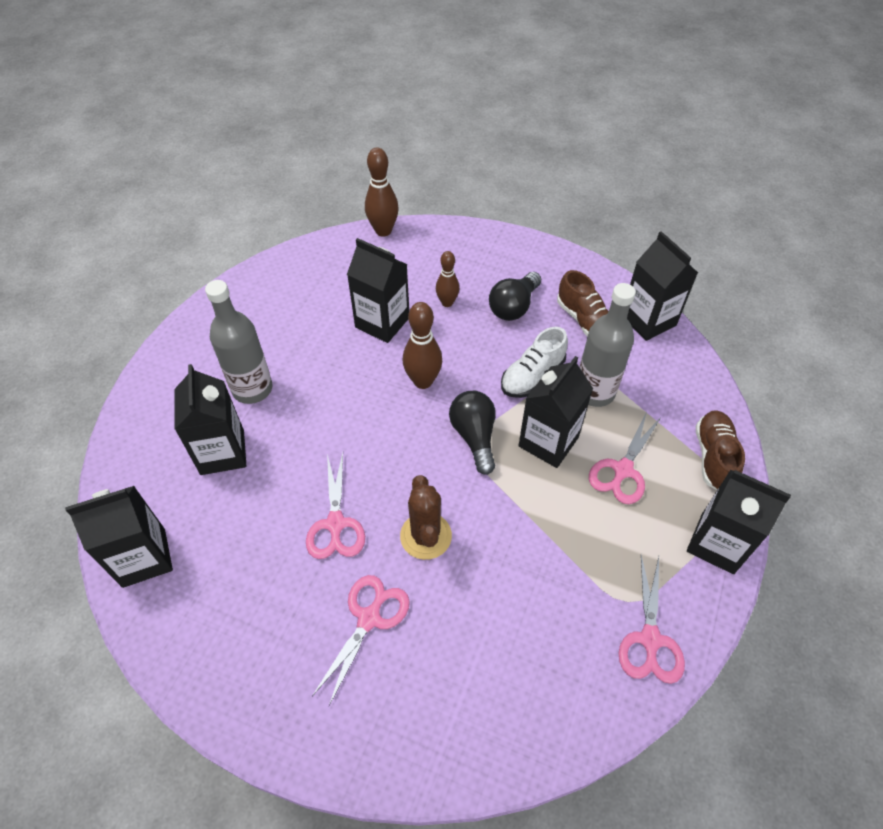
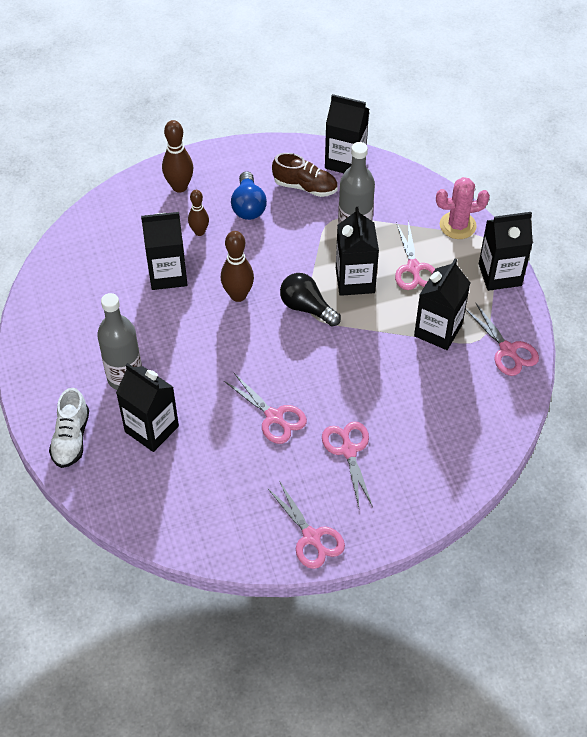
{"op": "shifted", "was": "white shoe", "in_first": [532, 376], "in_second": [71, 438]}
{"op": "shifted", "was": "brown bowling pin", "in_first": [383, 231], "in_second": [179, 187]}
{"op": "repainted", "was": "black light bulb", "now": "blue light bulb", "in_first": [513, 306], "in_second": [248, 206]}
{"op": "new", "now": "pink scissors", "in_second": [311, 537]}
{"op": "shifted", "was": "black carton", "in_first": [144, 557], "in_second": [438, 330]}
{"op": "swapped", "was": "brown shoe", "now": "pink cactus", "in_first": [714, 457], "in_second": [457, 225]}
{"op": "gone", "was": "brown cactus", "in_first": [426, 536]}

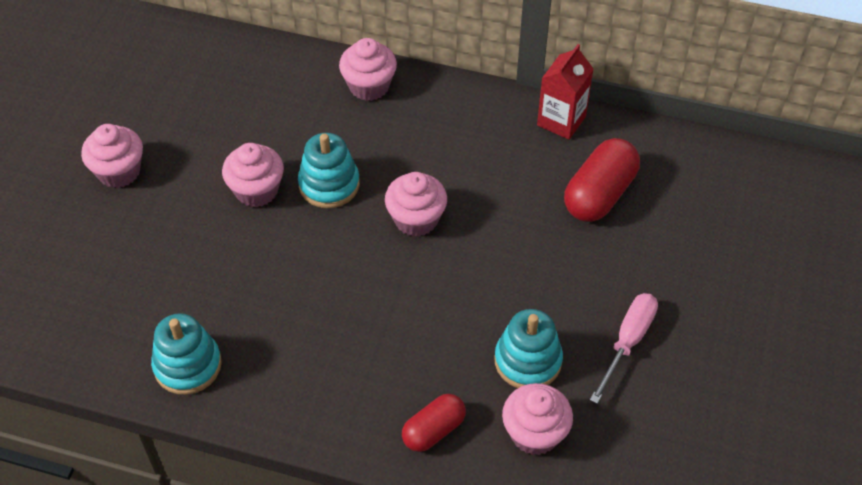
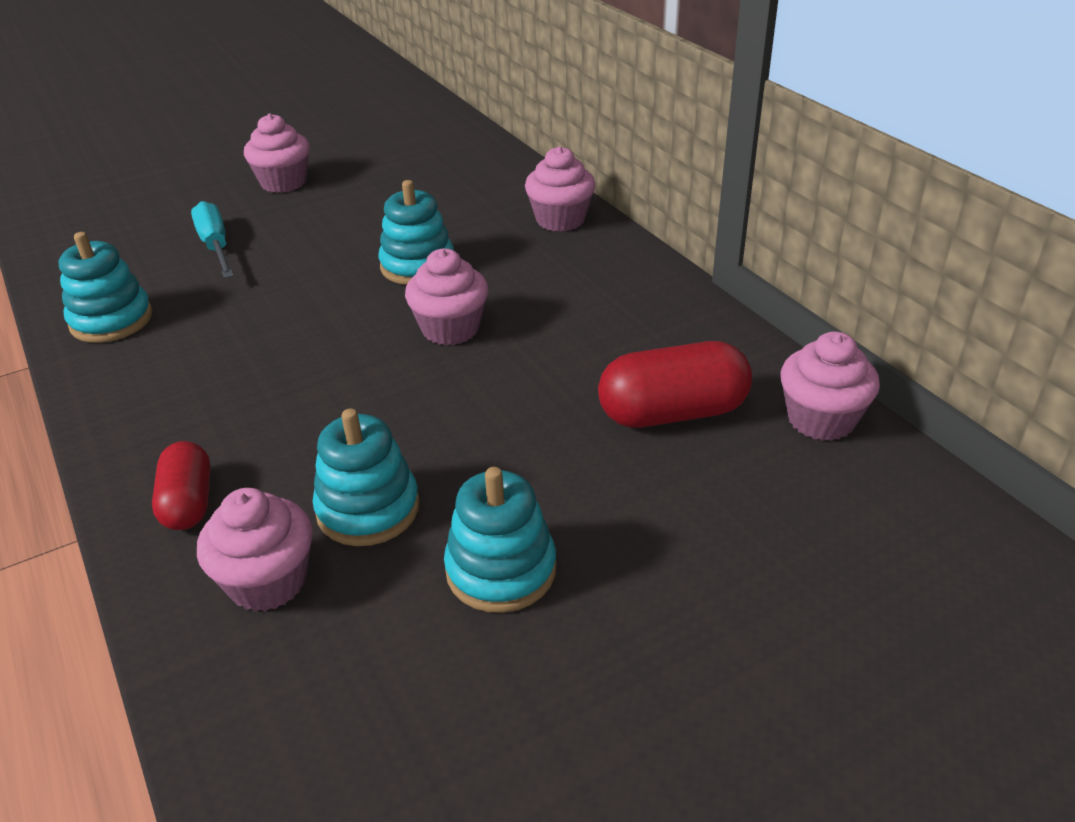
{"op": "rotated", "was": "red capsule", "in_first": [433, 430], "in_second": [188, 503], "clockwise": 75}
{"op": "new", "now": "turquoise screwdriver", "in_second": [216, 246]}
{"op": "swapped", "was": "pink screwdriver", "now": "turquoise stacking toy", "in_first": [627, 342], "in_second": [501, 570]}
{"op": "shifted", "was": "pink cupcake", "in_first": [256, 190], "in_second": [821, 419]}
{"op": "gone", "was": "red carton", "in_first": [561, 121]}

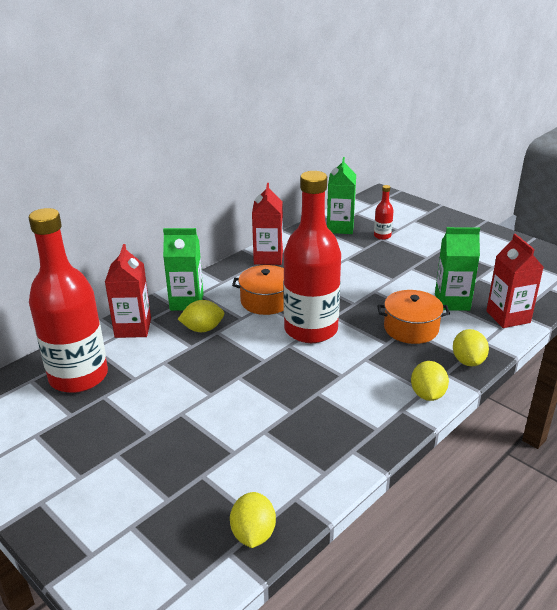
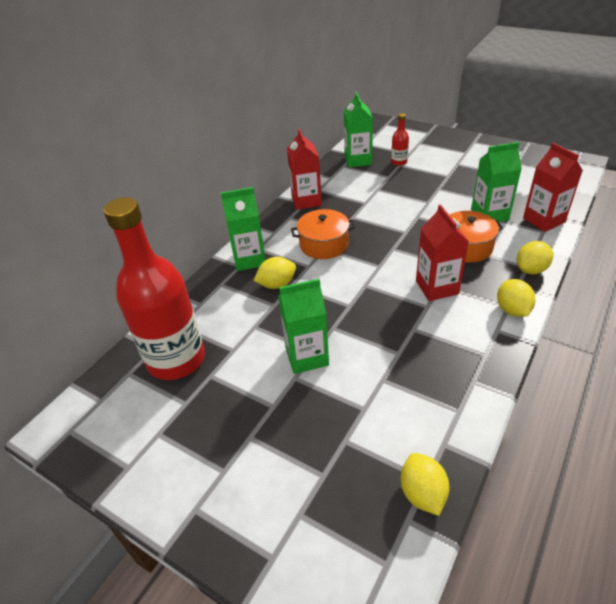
{"op": "new", "now": "green carton", "in_second": [307, 356]}
{"op": "shifted", "was": "red carton", "in_first": [133, 328], "in_second": [437, 287]}
{"op": "rotated", "was": "yellow lemon", "in_first": [468, 361], "in_second": [531, 269], "clockwise": 60}
{"op": "gone", "was": "red bottle", "in_first": [311, 330]}

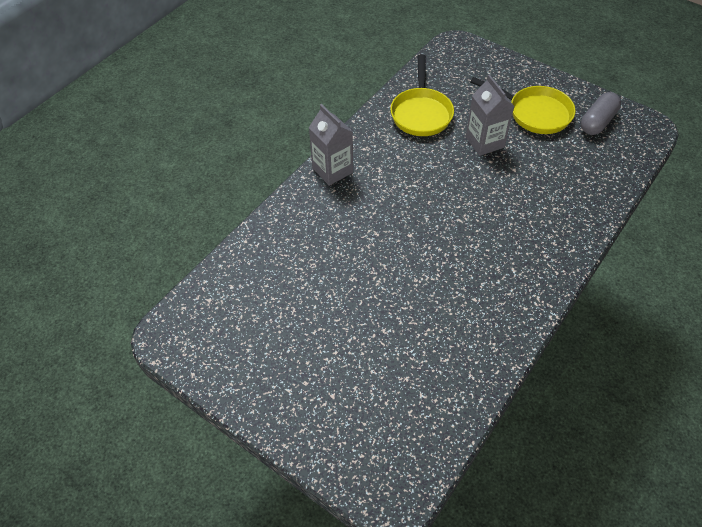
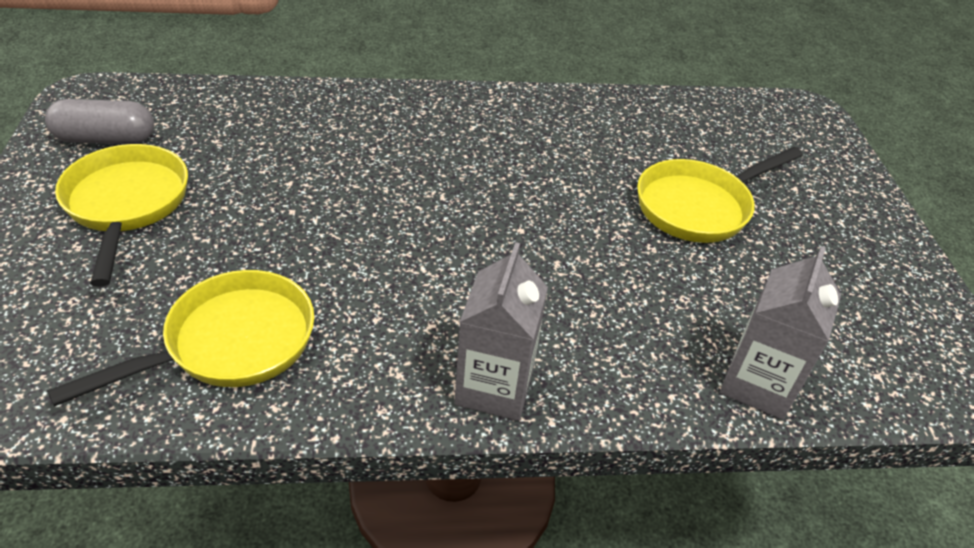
{"op": "new", "now": "yellow pan", "in_second": [699, 206]}
{"op": "shifted", "was": "grey carton", "in_first": [484, 142], "in_second": [758, 384]}

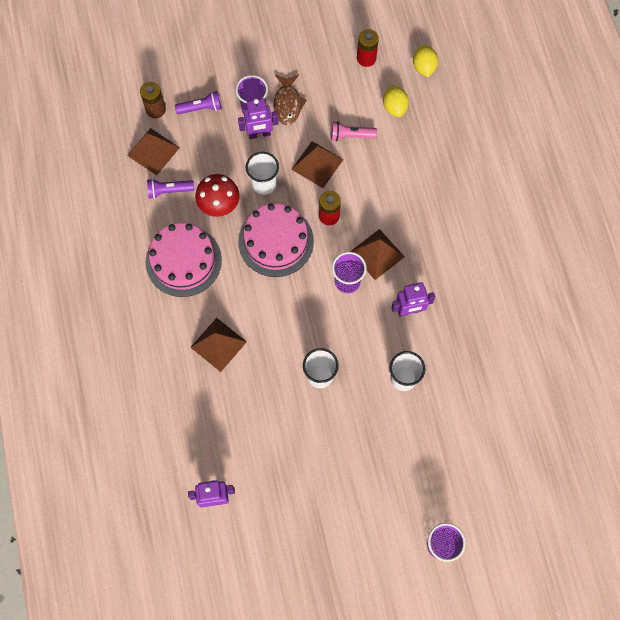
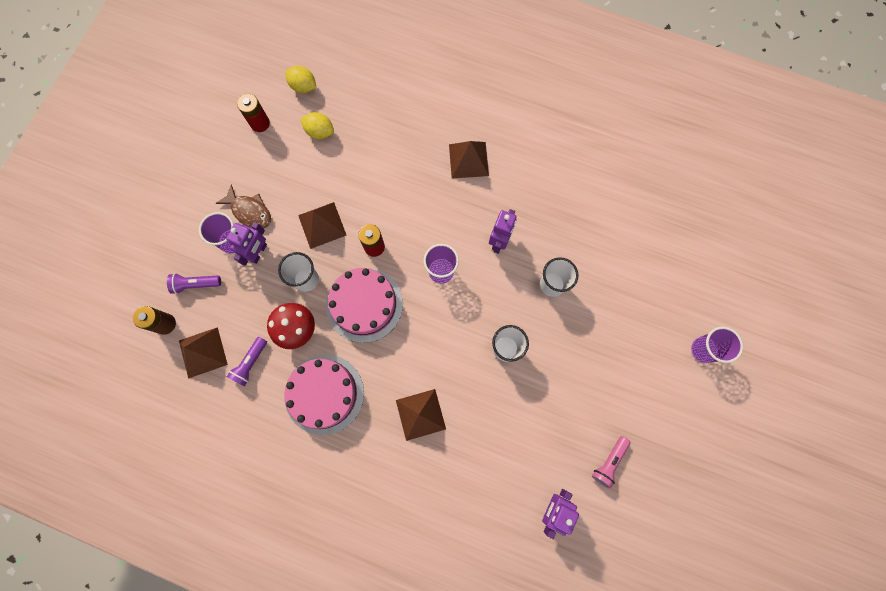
{"op": "rotated", "was": "purple flashlight", "in_first": [201, 108], "in_second": [196, 284], "clockwise": -120}
{"op": "shifted", "was": "brown pyramid", "in_first": [377, 254], "in_second": [468, 160]}
{"op": "shifted", "was": "pink flashlight", "in_first": [350, 135], "in_second": [609, 462]}

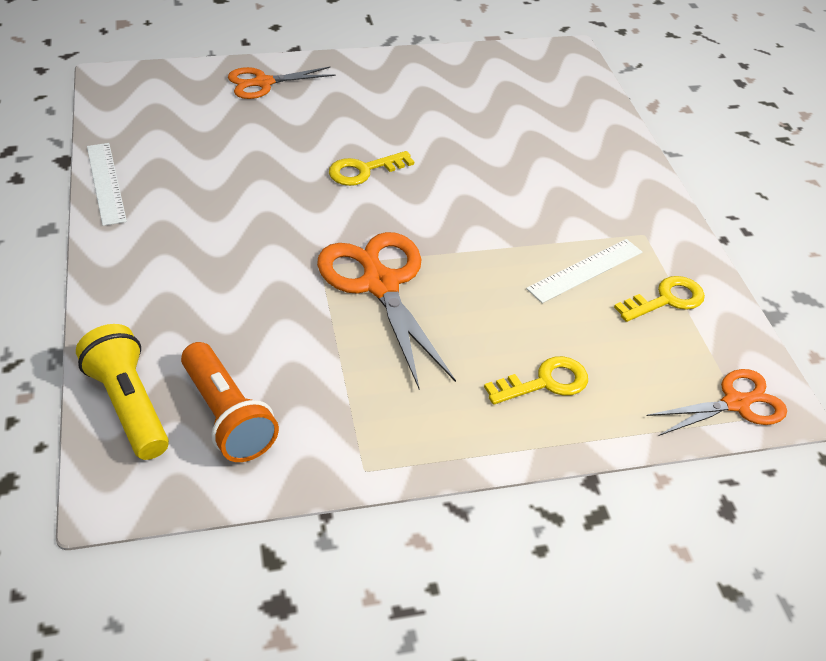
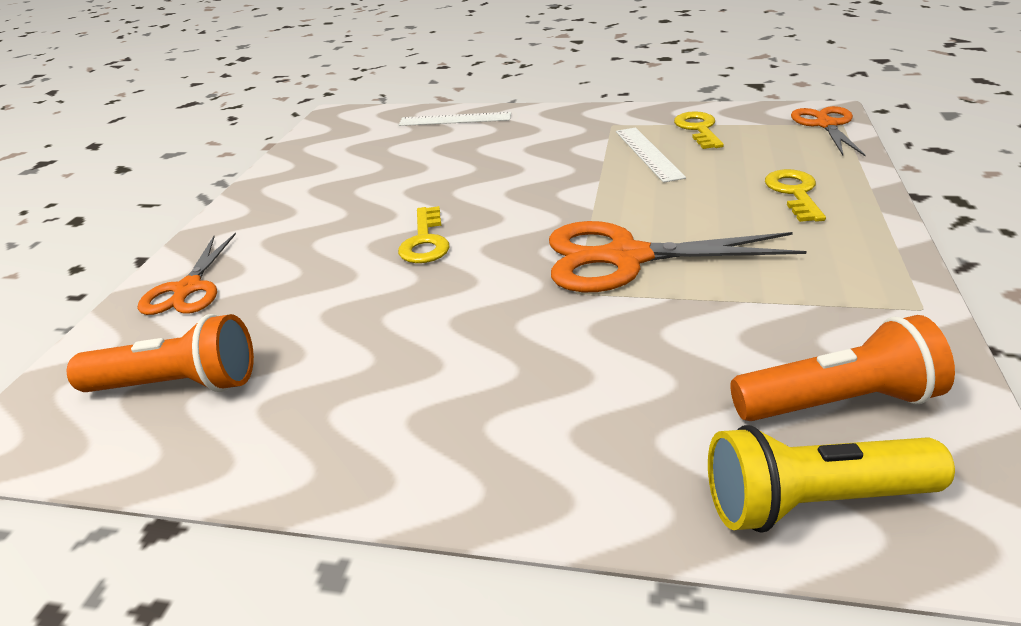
{"op": "new", "now": "orange flashlight", "in_second": [178, 384]}
{"op": "shifted", "was": "white ruler", "in_first": [106, 183], "in_second": [455, 119]}

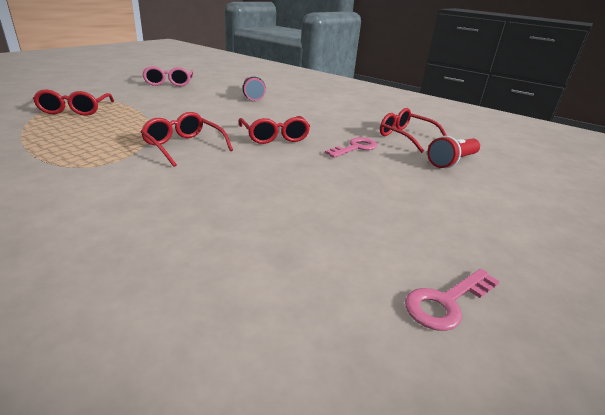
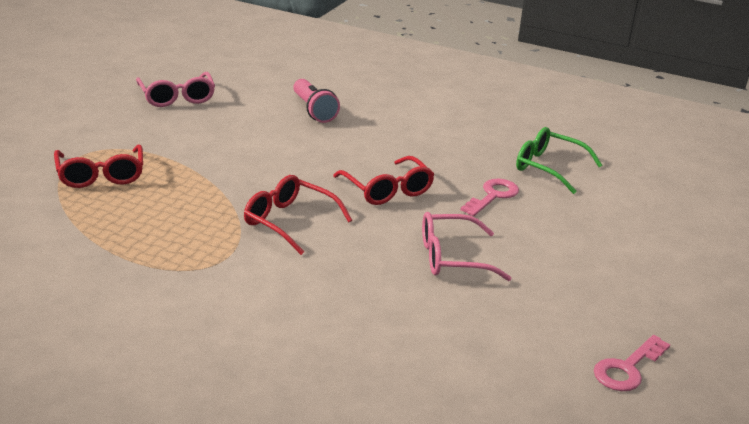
{"op": "new", "now": "pink glasses", "in_second": [452, 258]}
{"op": "repainted", "was": "red glasses", "now": "green glasses", "in_first": [406, 137], "in_second": [549, 168]}
{"op": "gone", "was": "red flashlight", "in_first": [452, 161]}

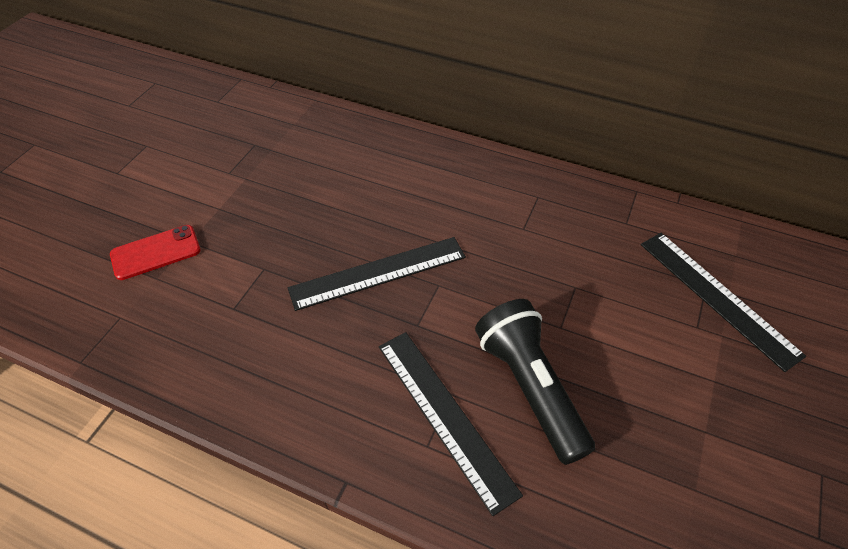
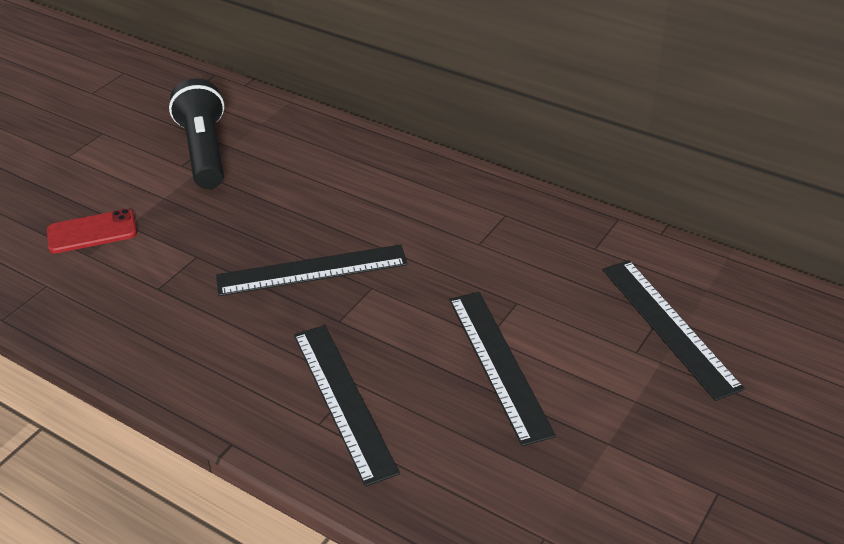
{"op": "shifted", "was": "black flashlight", "in_first": [530, 388], "in_second": [204, 151]}
{"op": "new", "now": "black ruler", "in_second": [498, 364]}

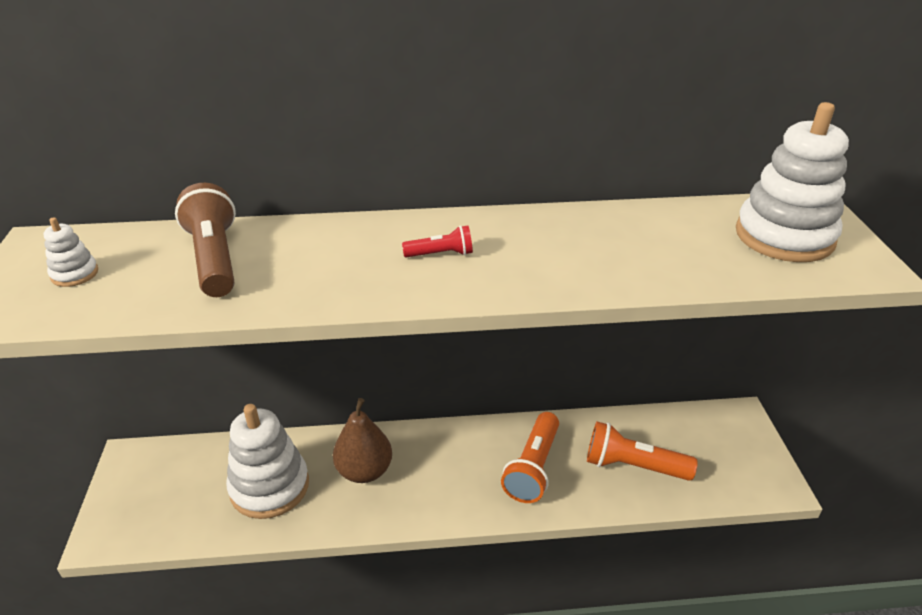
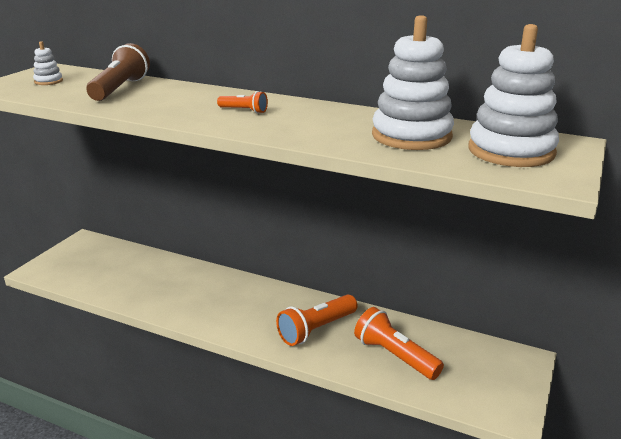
{"op": "repainted", "was": "red flashlight", "now": "orange flashlight", "in_first": [441, 254], "in_second": [244, 111]}
{"op": "shifted", "was": "white stacking toy", "in_first": [269, 487], "in_second": [411, 136]}
{"op": "gone", "was": "brown pear", "in_first": [364, 471]}

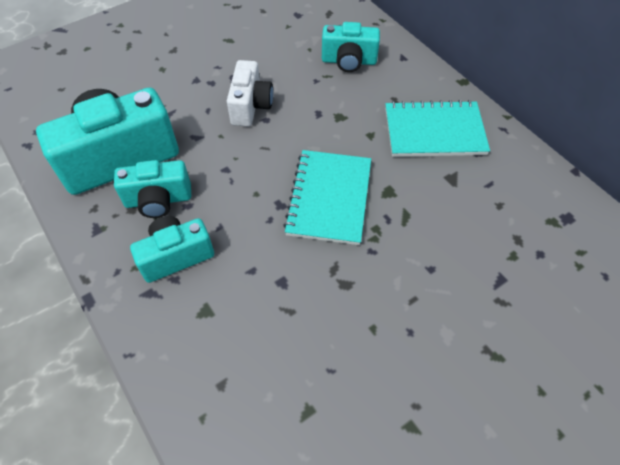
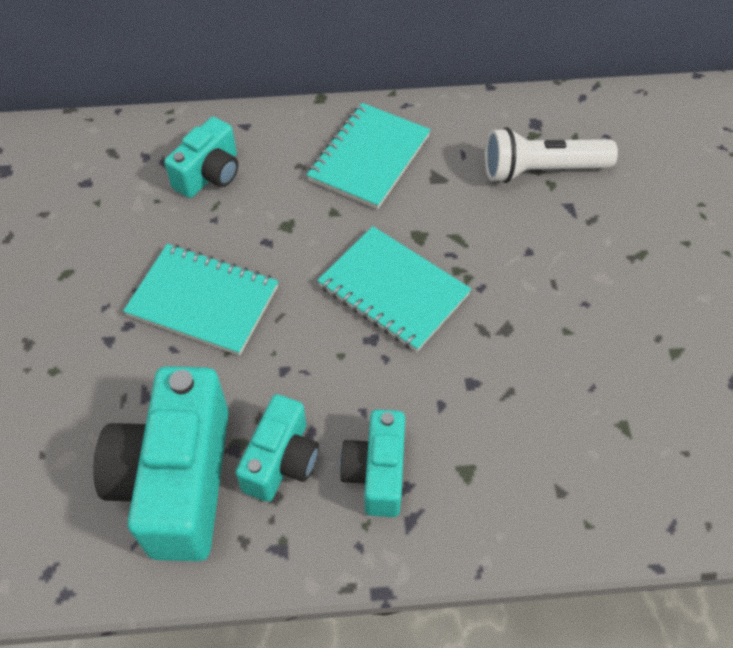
{"op": "swapped", "was": "white camera", "now": "turquoise notebook", "in_first": [250, 106], "in_second": [203, 301]}
{"op": "new", "now": "white flashlight", "in_second": [541, 170]}

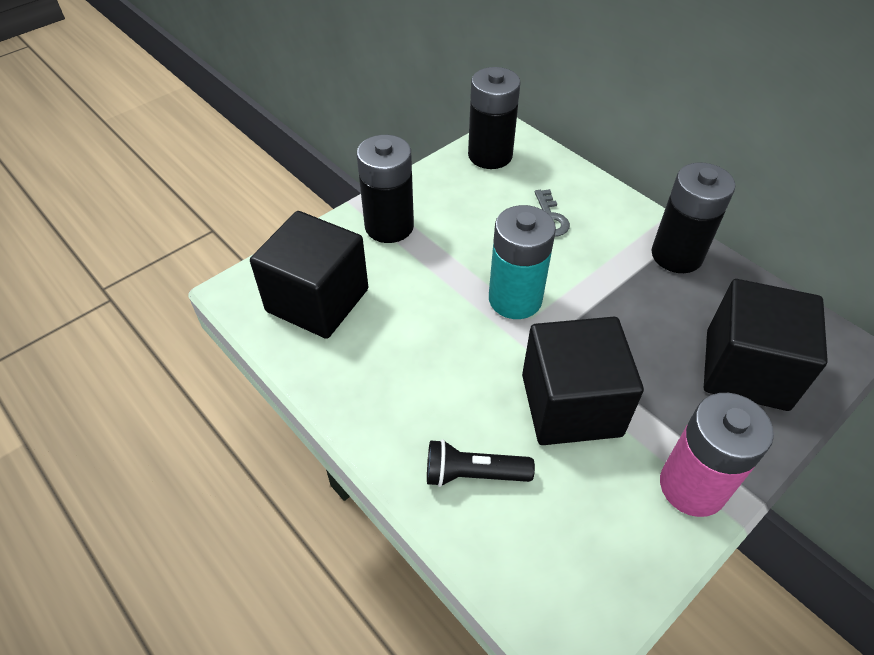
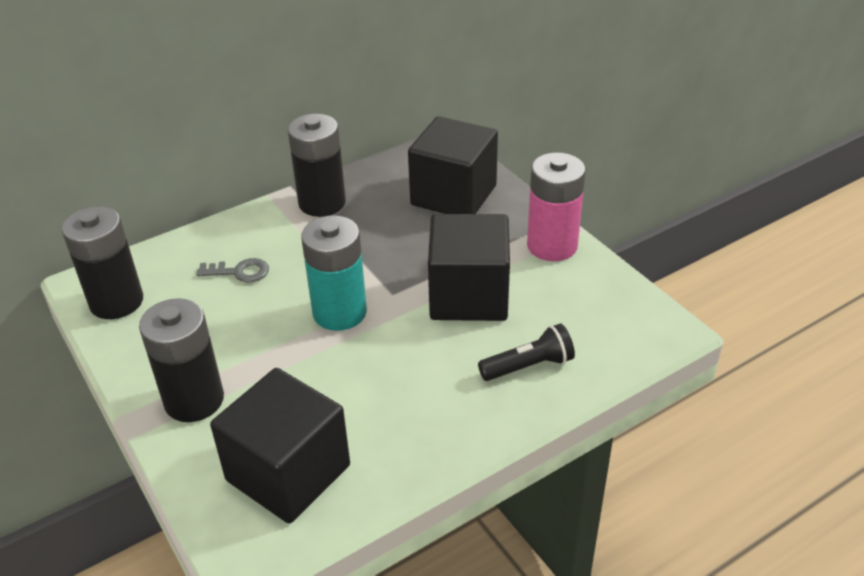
{"op": "rotated", "was": "black flashlight", "in_first": [473, 474], "in_second": [528, 366], "clockwise": -120}

